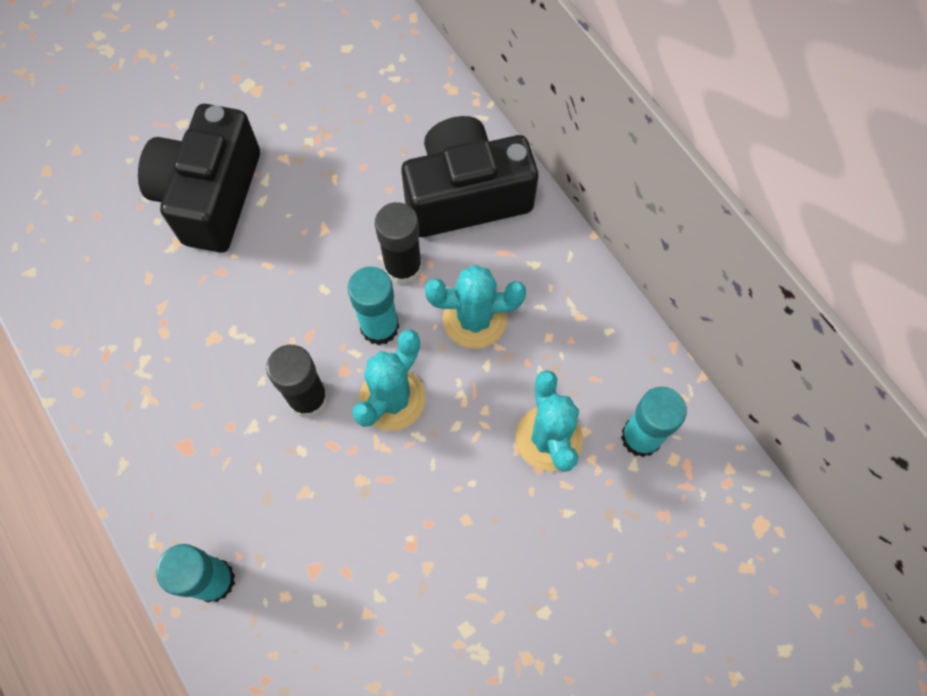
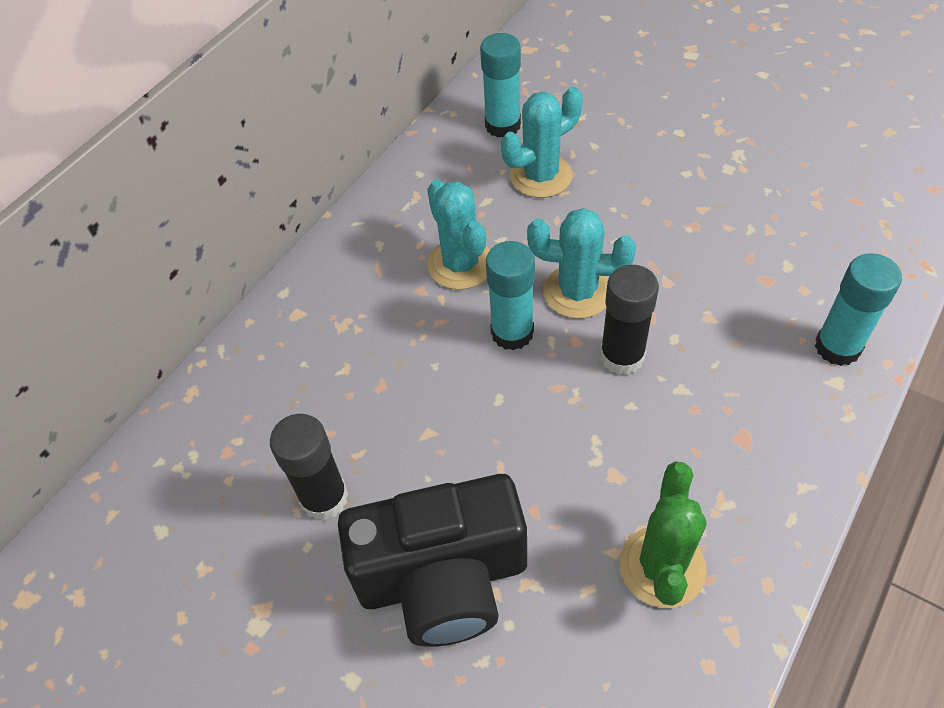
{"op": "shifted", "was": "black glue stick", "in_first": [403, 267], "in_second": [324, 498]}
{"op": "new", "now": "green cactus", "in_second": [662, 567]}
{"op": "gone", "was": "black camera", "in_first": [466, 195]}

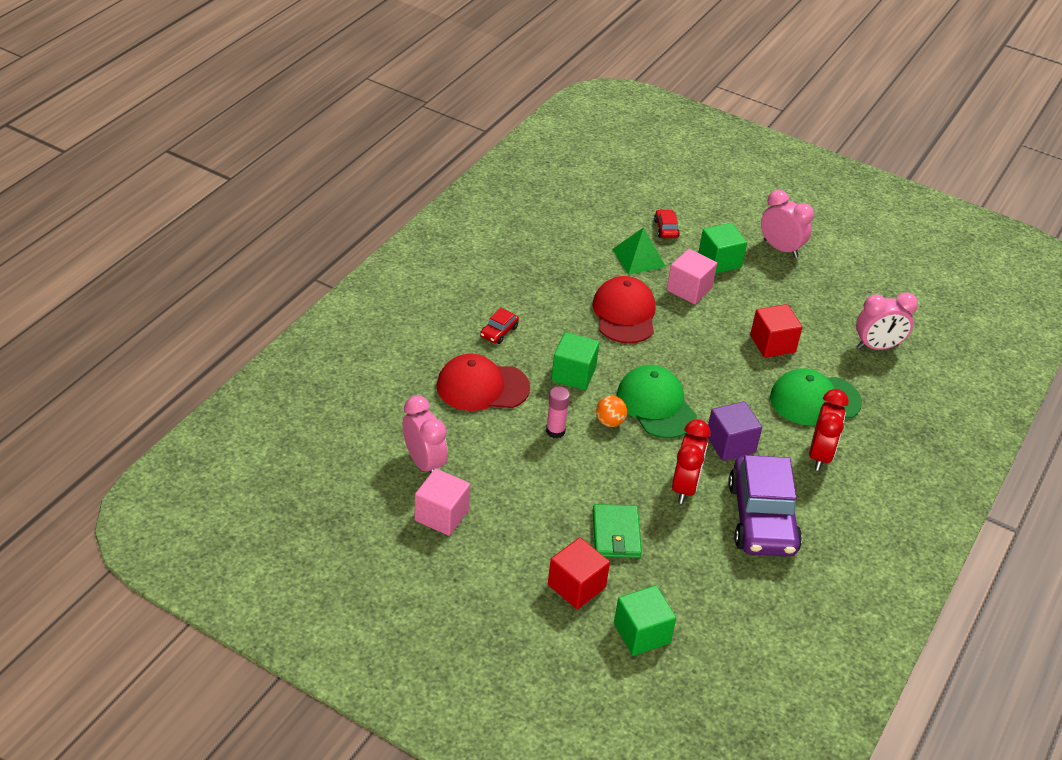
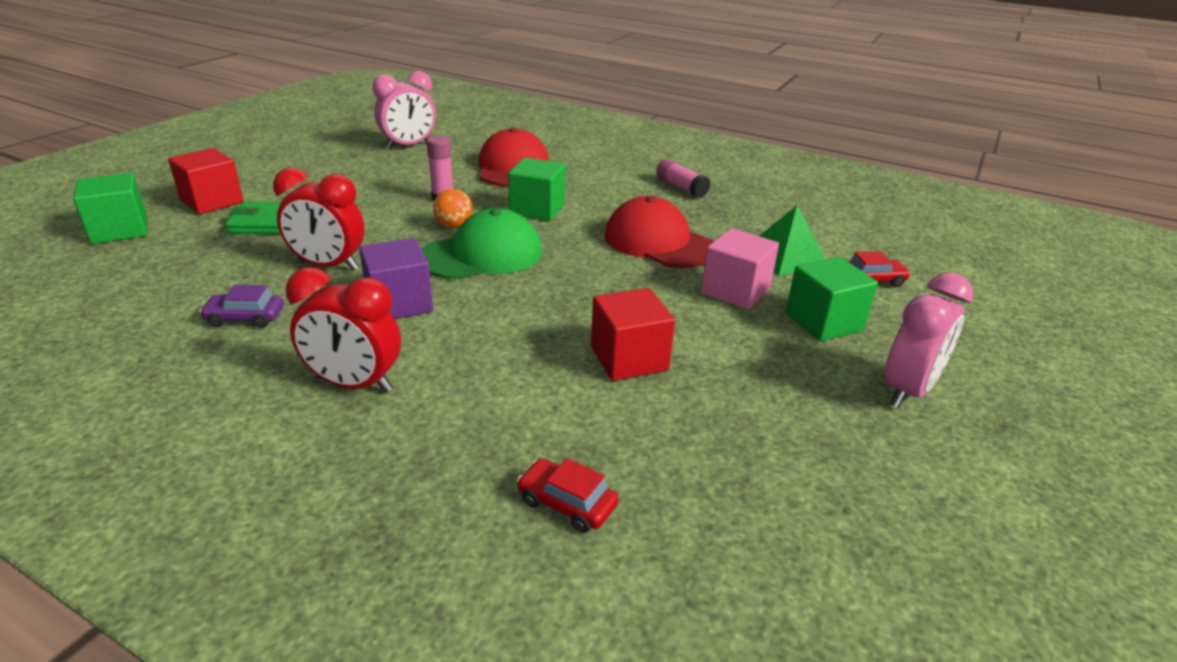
{"op": "scaled", "was": "purple car", "in_first": [762, 518], "in_second": [245, 318], "ratio": 0.41}
{"op": "shifted", "was": "red car", "in_first": [499, 332], "in_second": [567, 503]}
{"op": "rotated", "was": "red cap", "in_first": [624, 314], "in_second": [659, 242], "clockwise": -135}
{"op": "new", "now": "pink glue stick", "in_second": [681, 187]}
{"op": "gone", "was": "pink cube", "in_first": [441, 515]}
{"op": "gone", "was": "green cap", "in_first": [814, 400]}
{"op": "gone", "was": "pink clock", "in_first": [877, 347]}

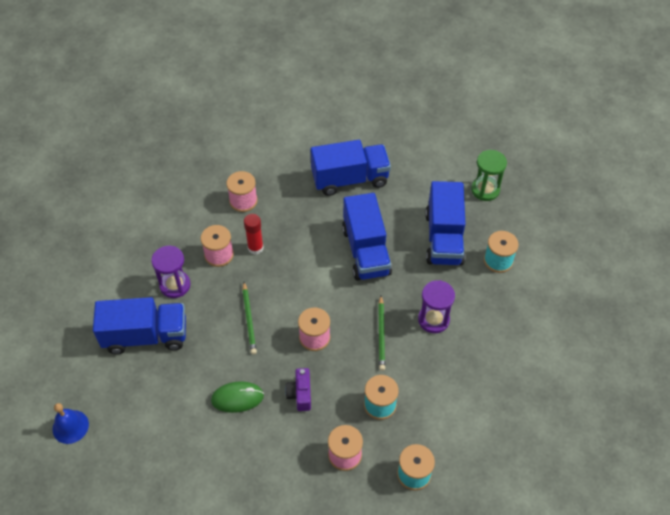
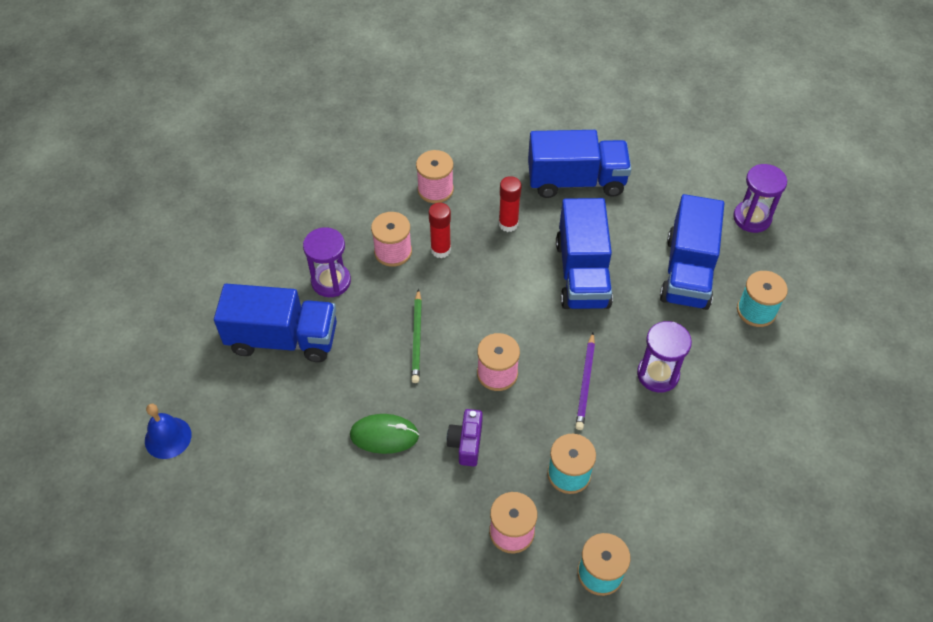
{"op": "new", "now": "red glue stick", "in_second": [508, 224]}
{"op": "repainted", "was": "green pencil", "now": "purple pencil", "in_first": [381, 334], "in_second": [585, 383]}
{"op": "repainted", "was": "green hourglass", "now": "purple hourglass", "in_first": [485, 190], "in_second": [752, 218]}

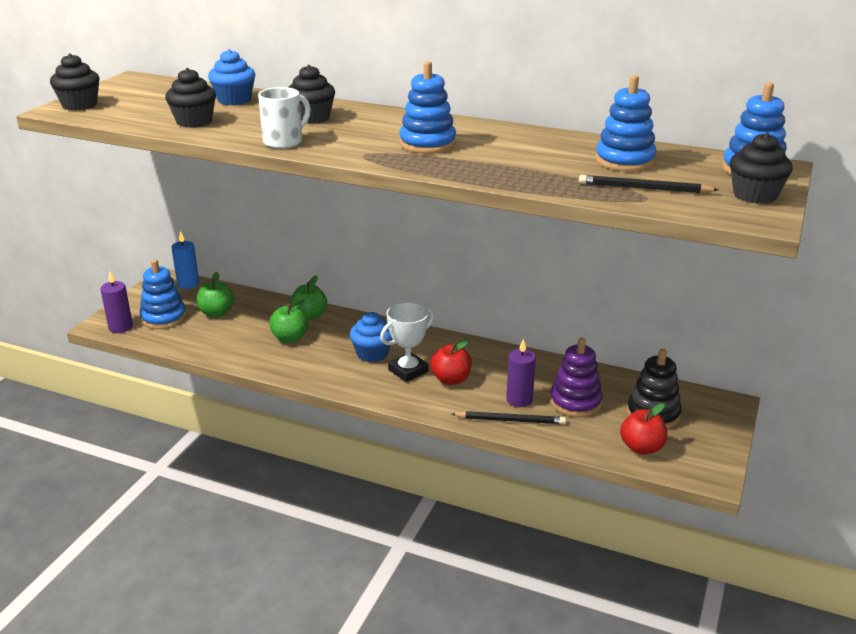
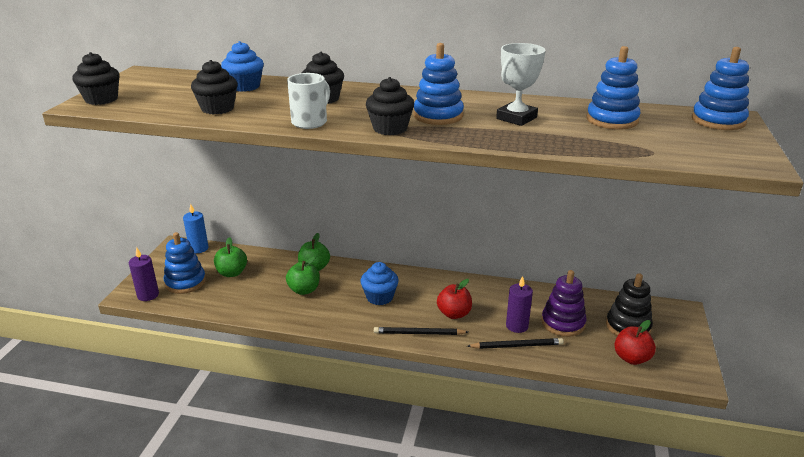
{"op": "shifted", "was": "black cupcake", "in_first": [755, 195], "in_second": [390, 128]}
{"op": "shifted", "was": "black pencil", "in_first": [644, 188], "in_second": [418, 333]}
{"op": "shifted", "was": "white trophy", "in_first": [408, 371], "in_second": [516, 118]}

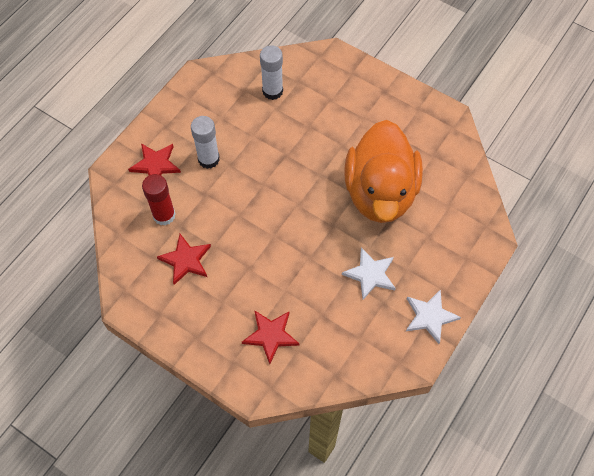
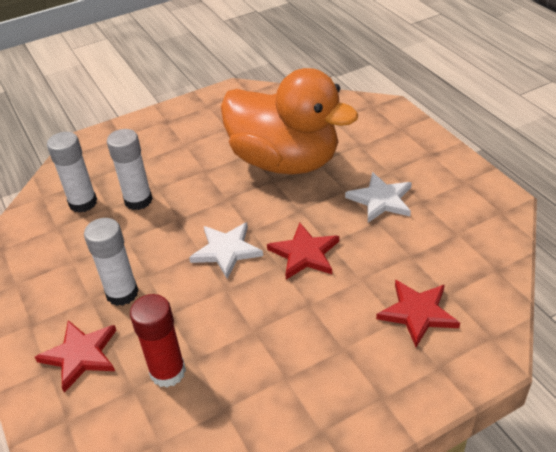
{"op": "new", "now": "white glue stick", "in_second": [138, 200]}
{"op": "shifted", "was": "white star", "in_first": [430, 316], "in_second": [226, 250]}
{"op": "shifted", "was": "red star", "in_first": [186, 260], "in_second": [304, 254]}

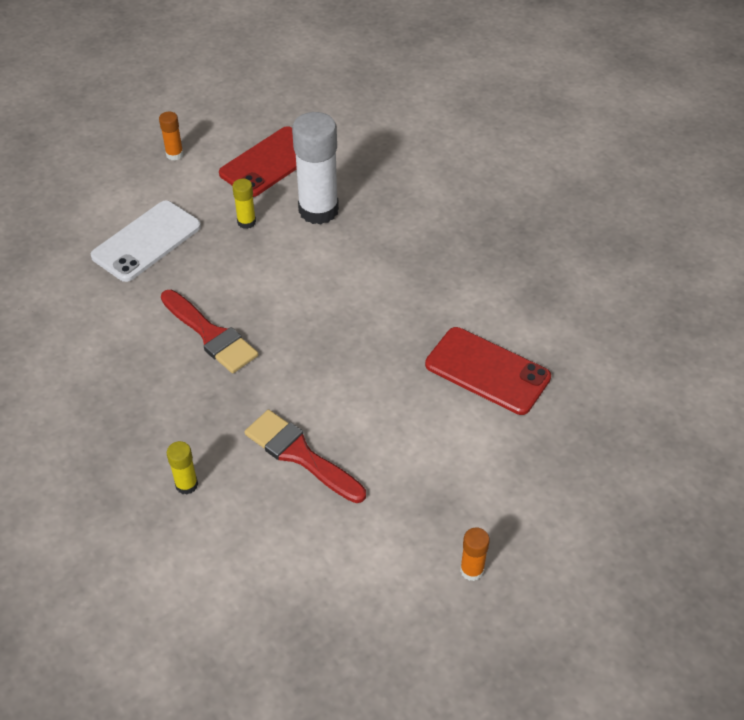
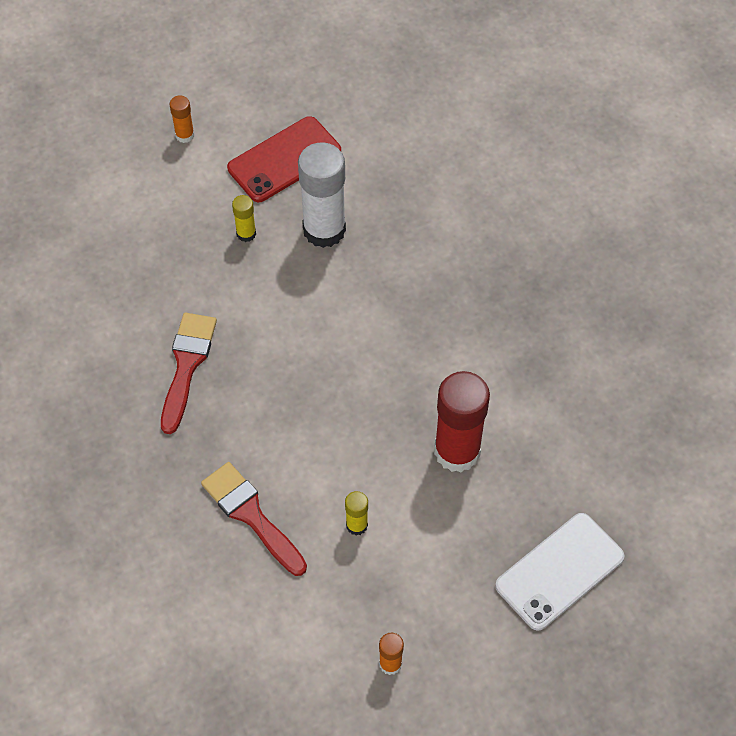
{"op": "rotated", "was": "red brush", "in_first": [210, 335], "in_second": [187, 365], "clockwise": -135}
{"op": "shifted", "was": "yellow glue stick", "in_first": [186, 485], "in_second": [356, 525]}
{"op": "swapped", "was": "red phone", "now": "red glue stick", "in_first": [487, 371], "in_second": [457, 451]}
{"op": "shifted", "was": "white phone", "in_first": [146, 241], "in_second": [559, 571]}

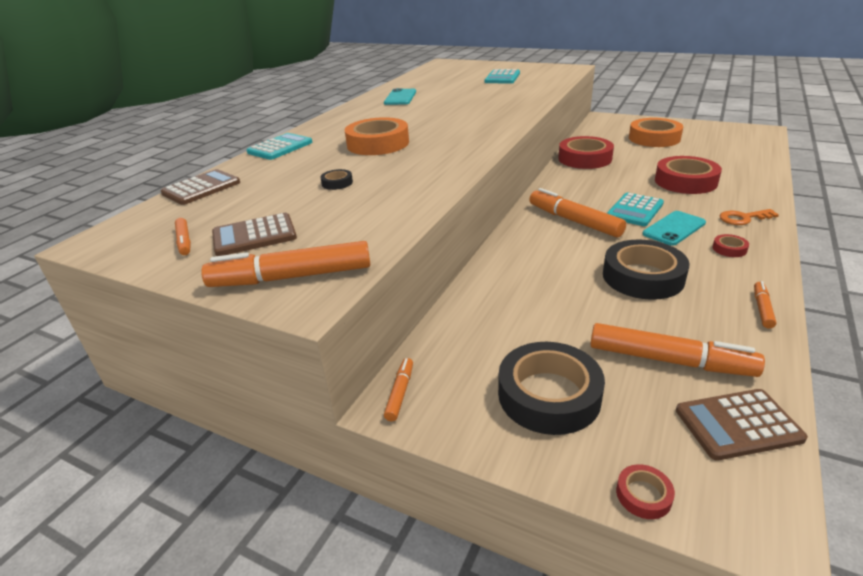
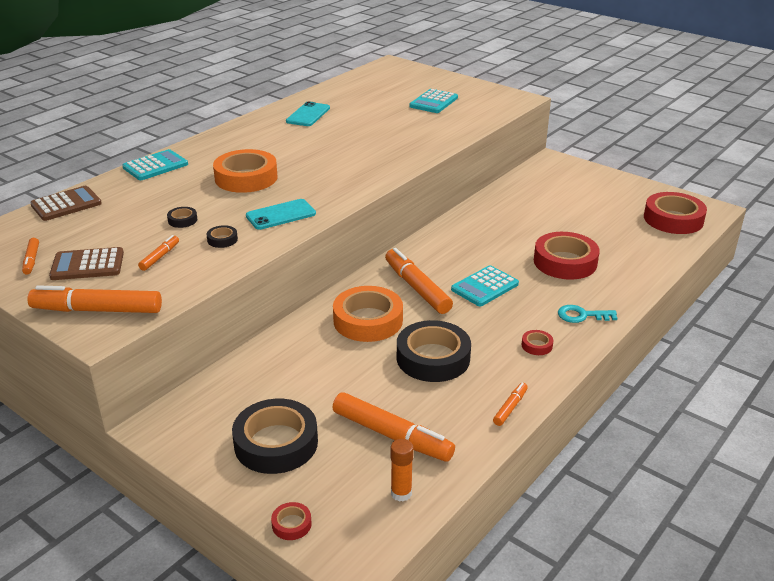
{"op": "shifted", "was": "orange marker", "in_first": [400, 393], "in_second": [160, 257]}
{"op": "new", "now": "black tape", "in_second": [222, 240]}
{"op": "shifted", "was": "turquoise phone", "in_first": [674, 228], "in_second": [281, 215]}
{"op": "shifted", "was": "orange tape", "in_first": [654, 138], "in_second": [368, 320]}
{"op": "swapped", "was": "brown calculator", "now": "orange glue stick", "in_first": [738, 424], "in_second": [401, 493]}
{"op": "repainted", "was": "orange key", "now": "turquoise key", "in_first": [743, 218], "in_second": [581, 315]}
{"op": "shifted", "was": "red tape", "in_first": [584, 158], "in_second": [673, 219]}

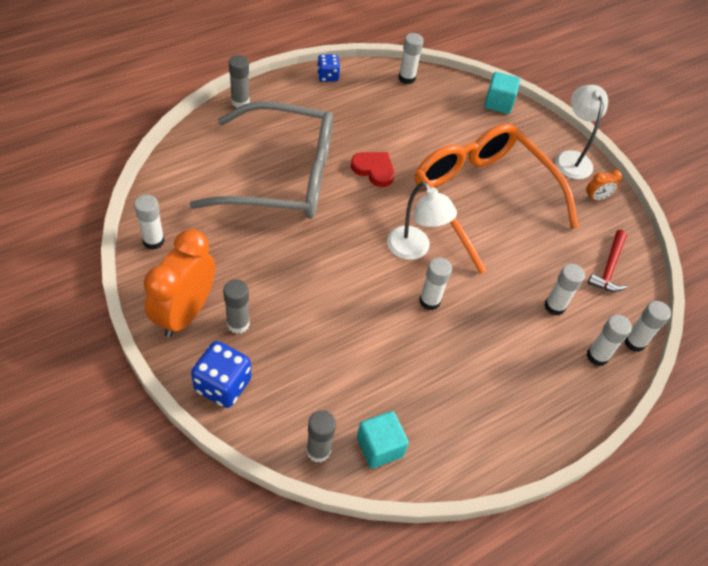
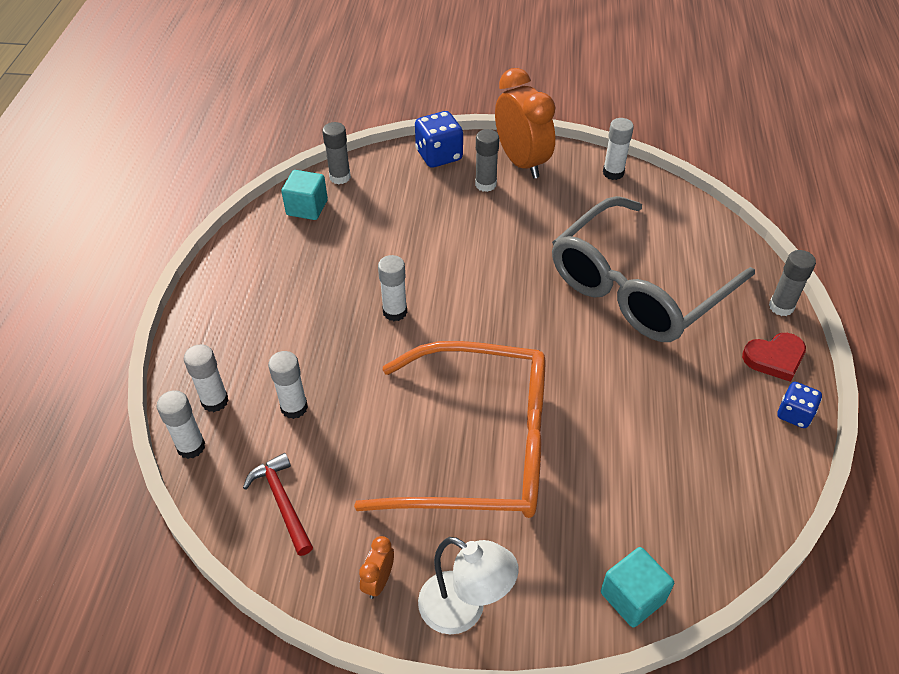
{"op": "shifted", "was": "red heart", "in_first": [374, 170], "in_second": [774, 358]}
{"op": "gone", "was": "white lamp", "in_first": [414, 249]}
{"op": "gone", "was": "white glue stick", "in_first": [407, 78]}

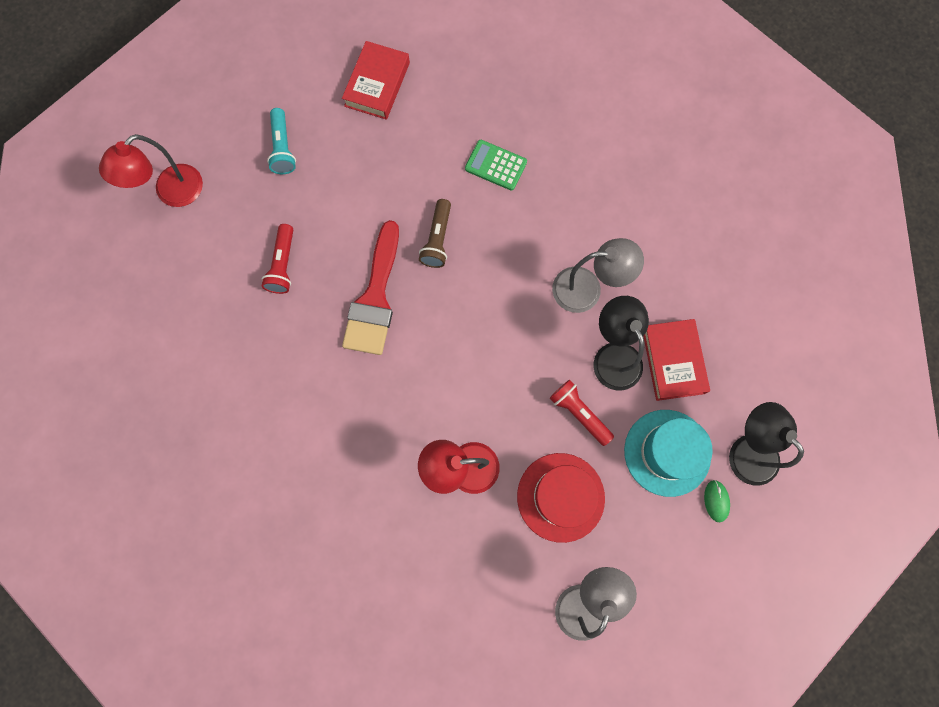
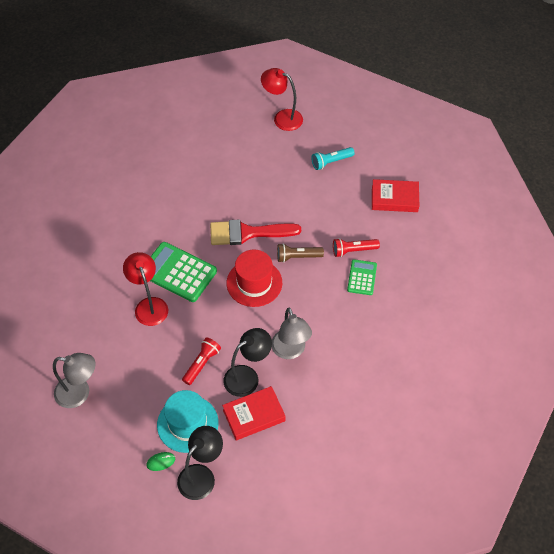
{"op": "new", "now": "green calculator", "in_second": [178, 272]}
{"op": "shifted", "was": "red hat", "in_first": [560, 497], "in_second": [254, 283]}
{"op": "shifted", "was": "red flashlight", "in_first": [283, 264], "in_second": [353, 250]}

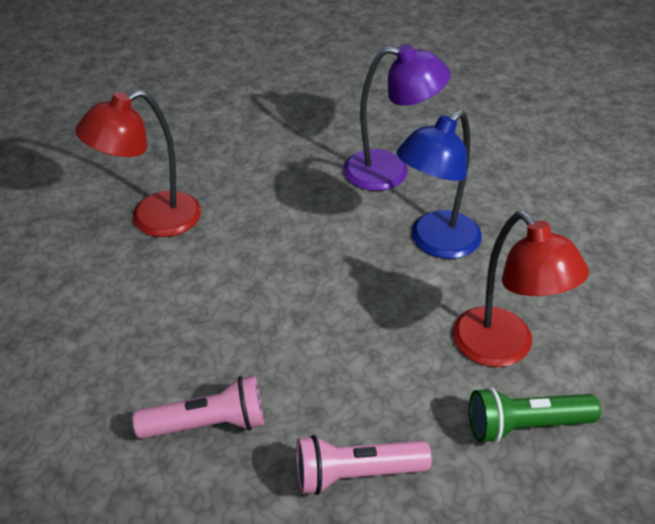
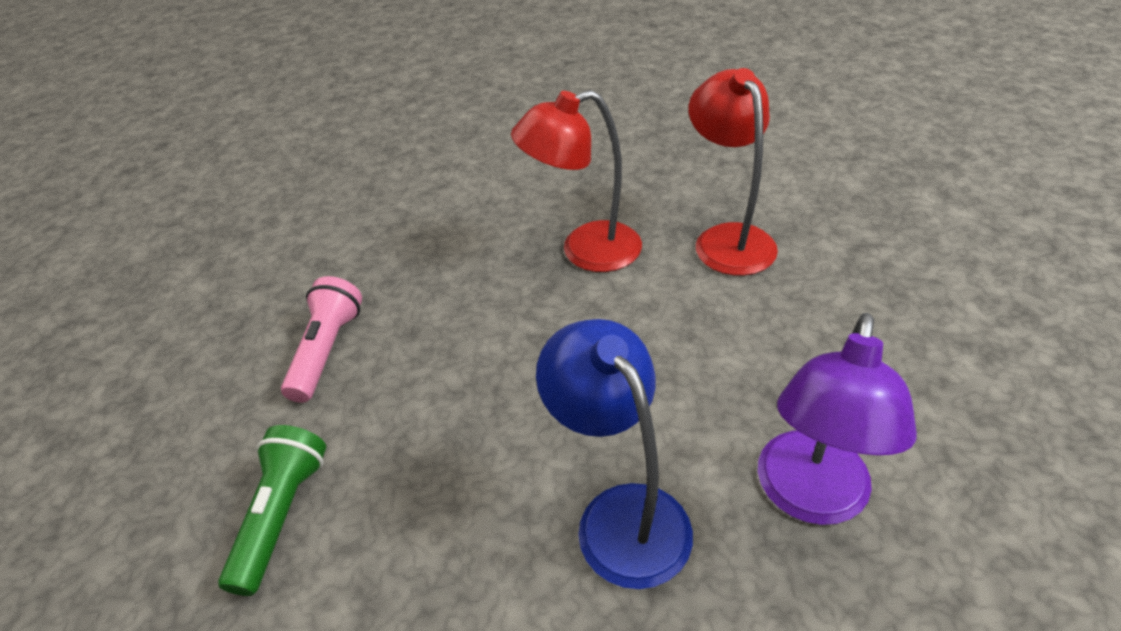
{"op": "shifted", "was": "red lamp", "in_first": [503, 349], "in_second": [585, 251]}
{"op": "gone", "was": "pink flashlight", "in_first": [208, 424]}

